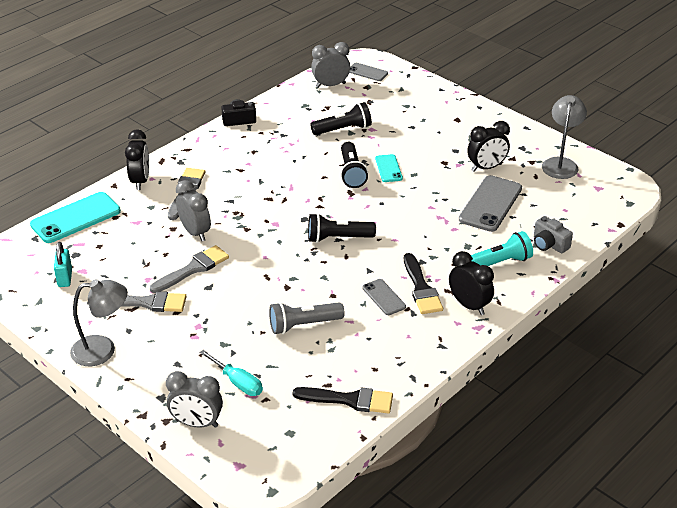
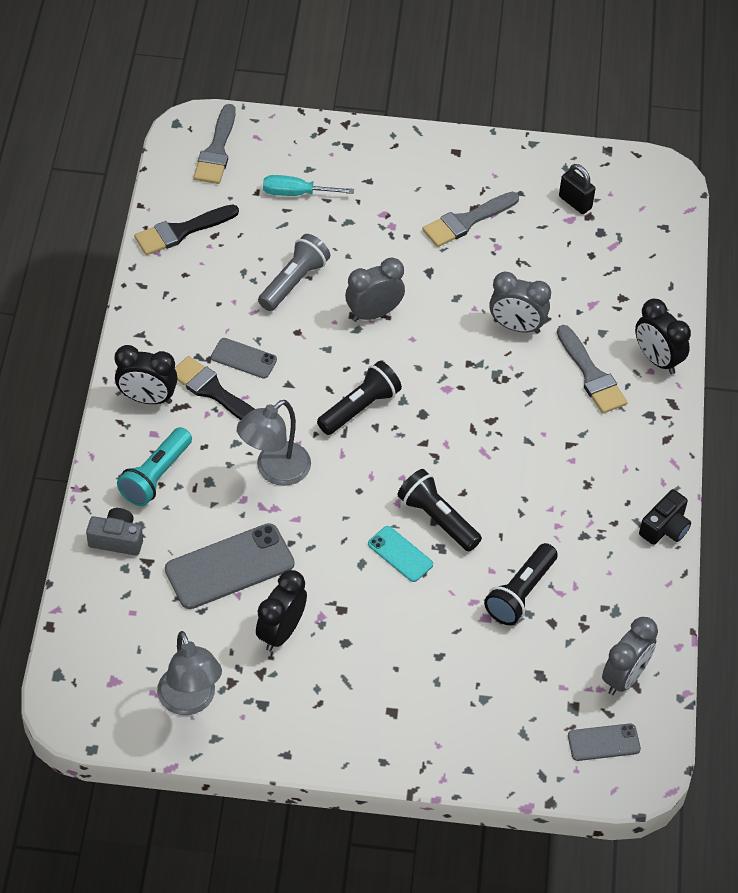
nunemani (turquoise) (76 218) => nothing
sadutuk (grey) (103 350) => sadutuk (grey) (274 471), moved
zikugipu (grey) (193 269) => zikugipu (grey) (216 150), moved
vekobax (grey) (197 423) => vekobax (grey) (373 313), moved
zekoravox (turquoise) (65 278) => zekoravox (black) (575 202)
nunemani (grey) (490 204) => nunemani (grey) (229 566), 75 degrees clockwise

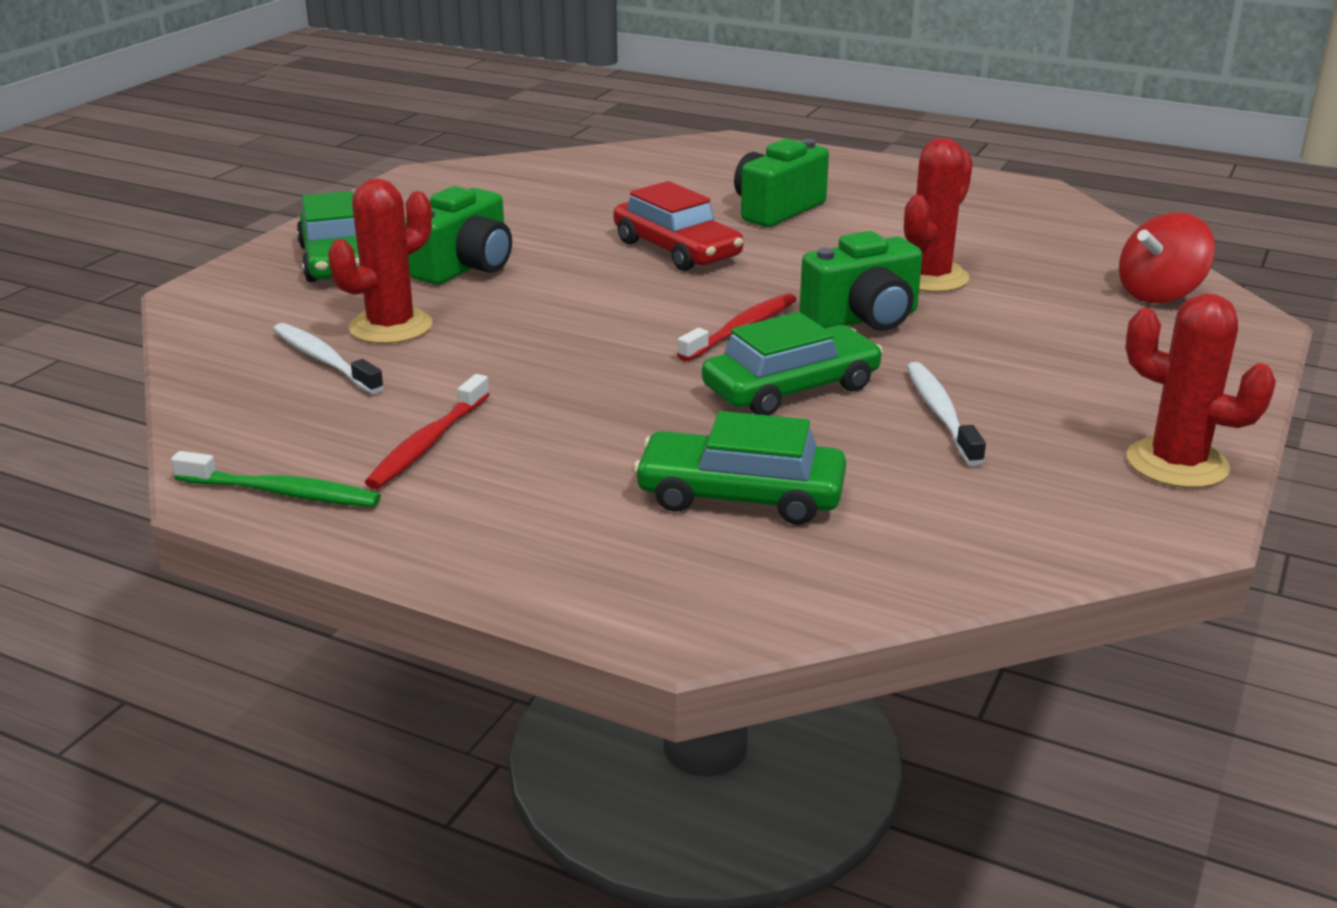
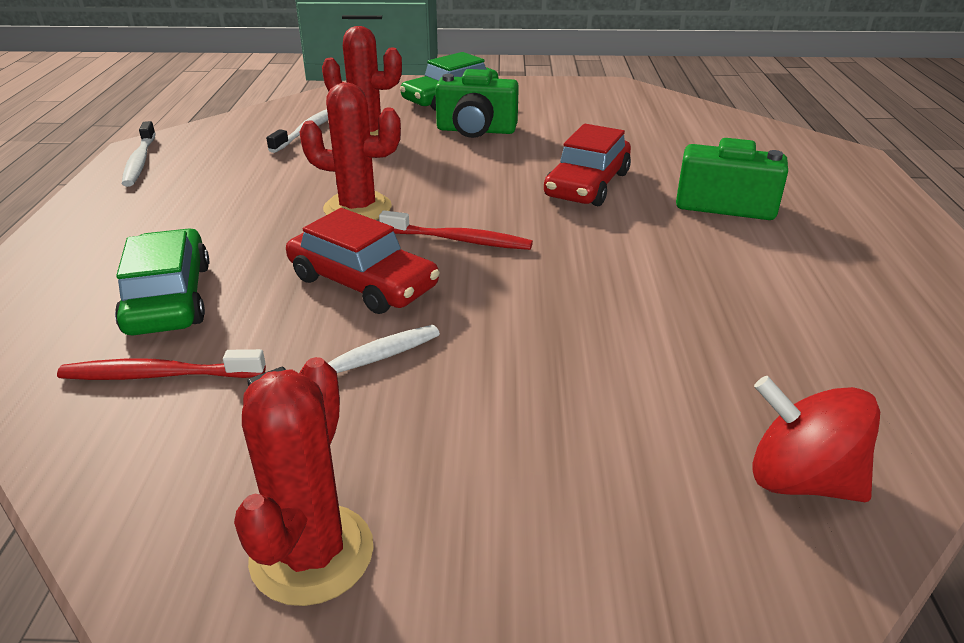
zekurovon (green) (863 319) => nothing
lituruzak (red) (428 443) => lituruzak (red) (159 375), moved
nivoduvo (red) (930 277) => nivoduvo (red) (357 208), moved
lituruzak (green) (282 492) => lituruzak (white) (140 161)
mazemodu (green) (791 388) => mazemodu (red) (363 282)

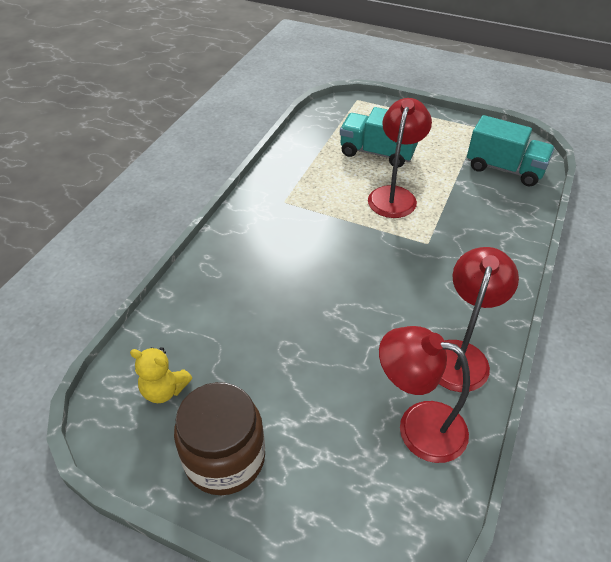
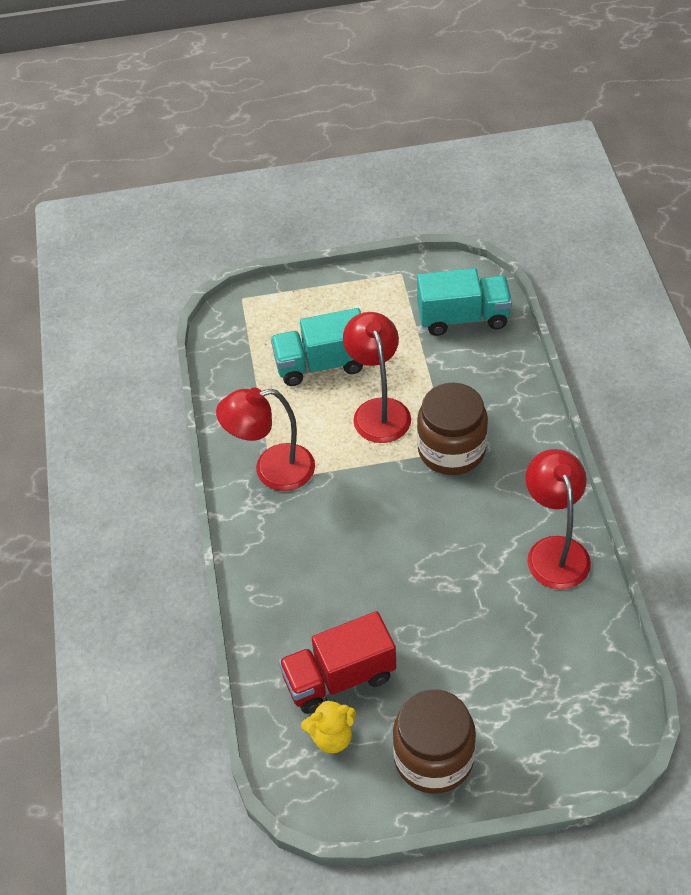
nothing => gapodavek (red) (339 678)
nothing => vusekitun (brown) (451 450)
sadutuk (red) (418 426) => sadutuk (red) (272 470), moved

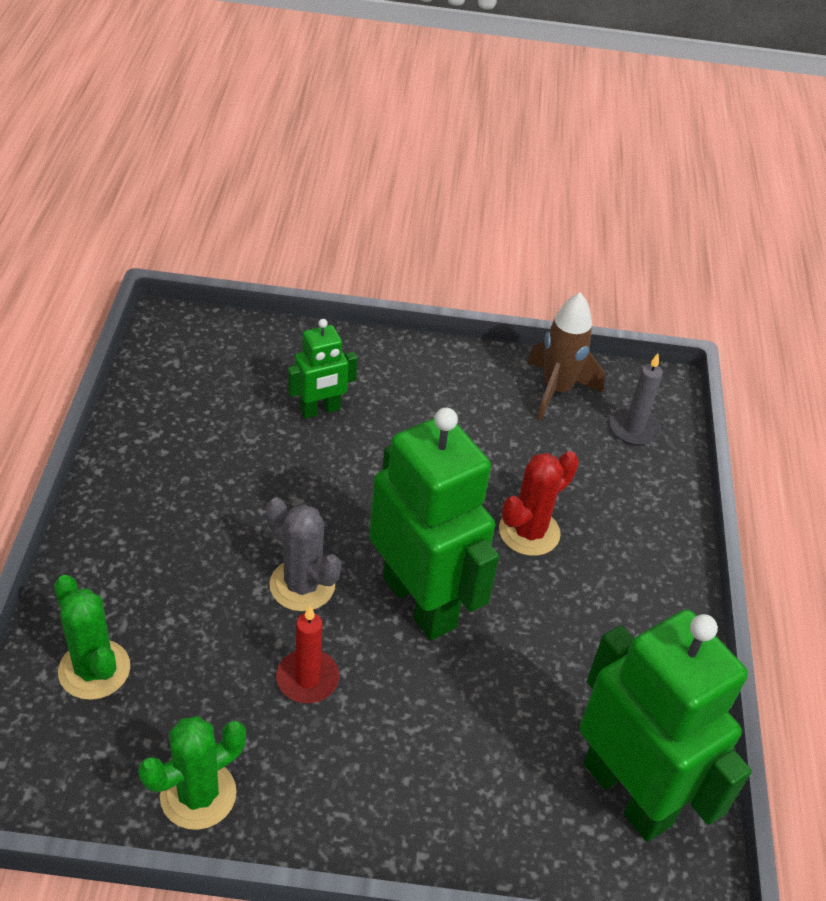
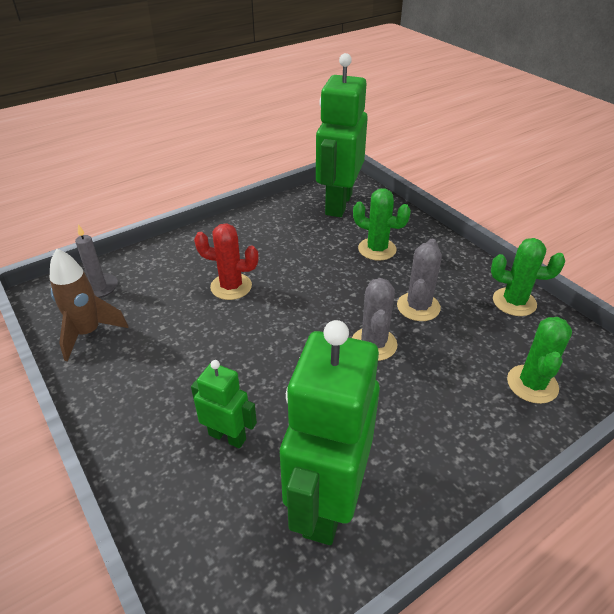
nothing => nivoduvo (green) (377 249)
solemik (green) (420 602) => solemik (green) (326 503), moved
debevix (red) (307 679) => nivoduvo (grey) (418 307)

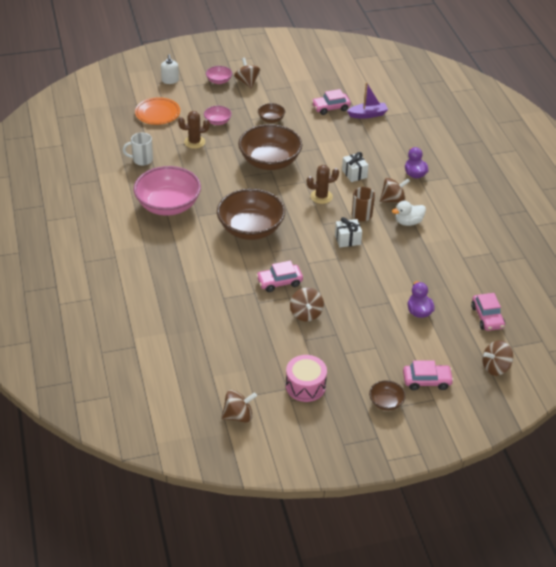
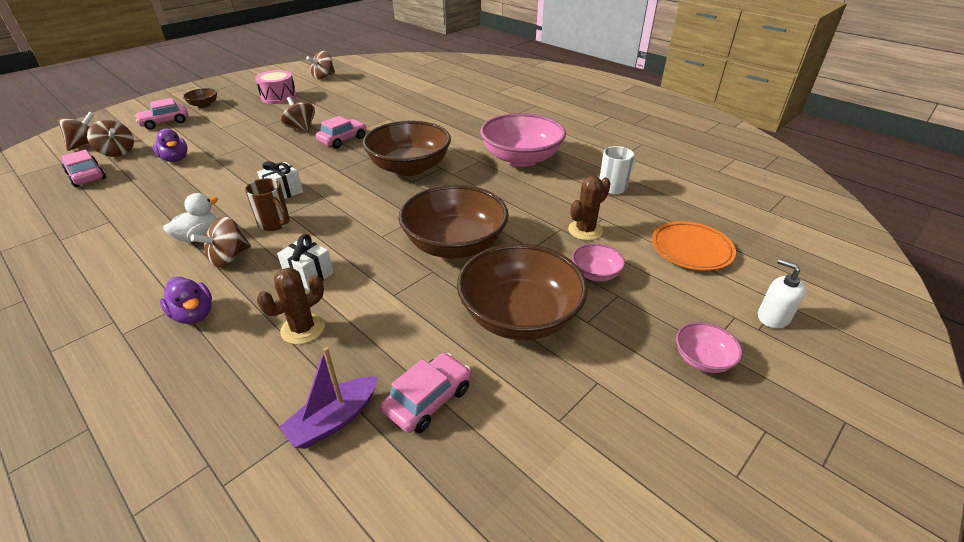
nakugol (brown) (247 82) => nakugol (brown) (117 152), moved
nivoduvo (brown) (321 196) => nivoduvo (brown) (303 329), moved
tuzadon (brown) (271 119) => tuzadon (brown) (519 316), x2.19

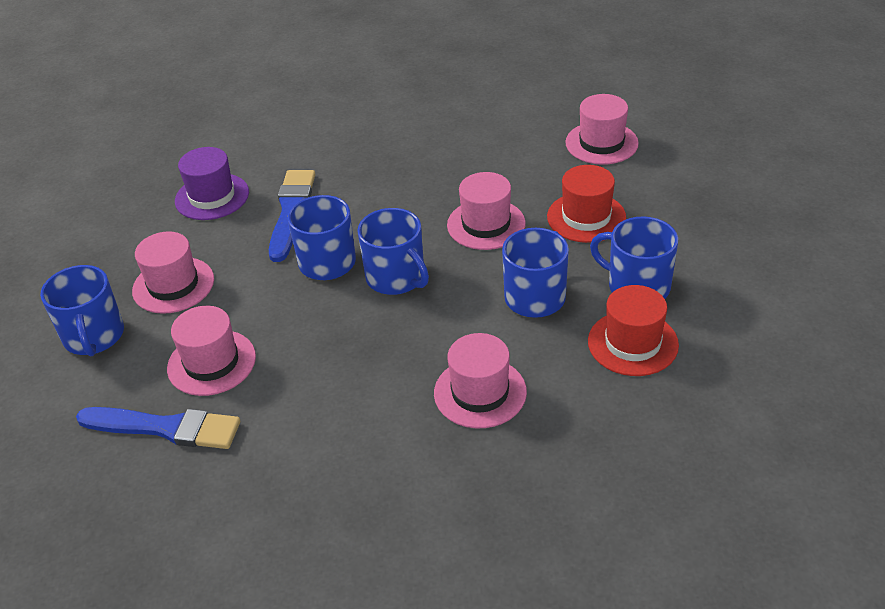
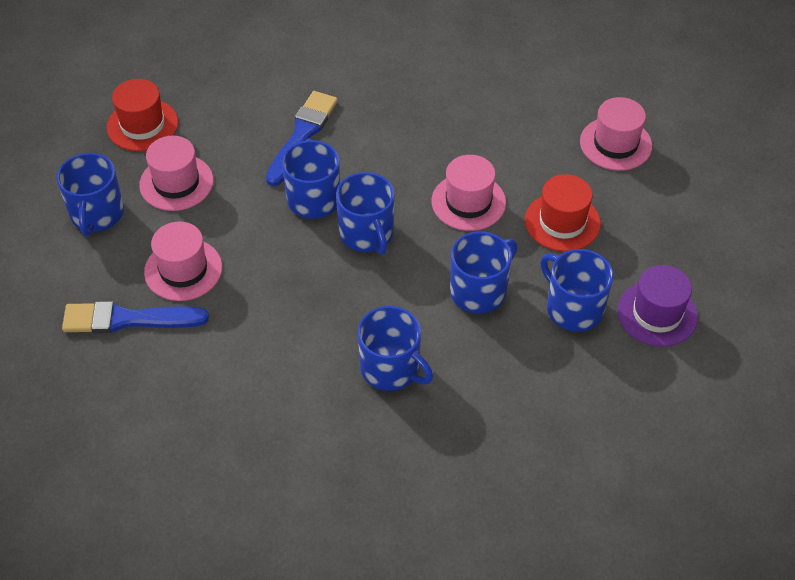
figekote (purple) (212 197) => figekote (purple) (657 314), moved
figekote (red) (633 343) => figekote (red) (142 125), moved
figekote (pink) (480 392) => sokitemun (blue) (391 368)
zikugipu (blue) (166 428) => zikugipu (blue) (128 319), 150 degrees clockwise

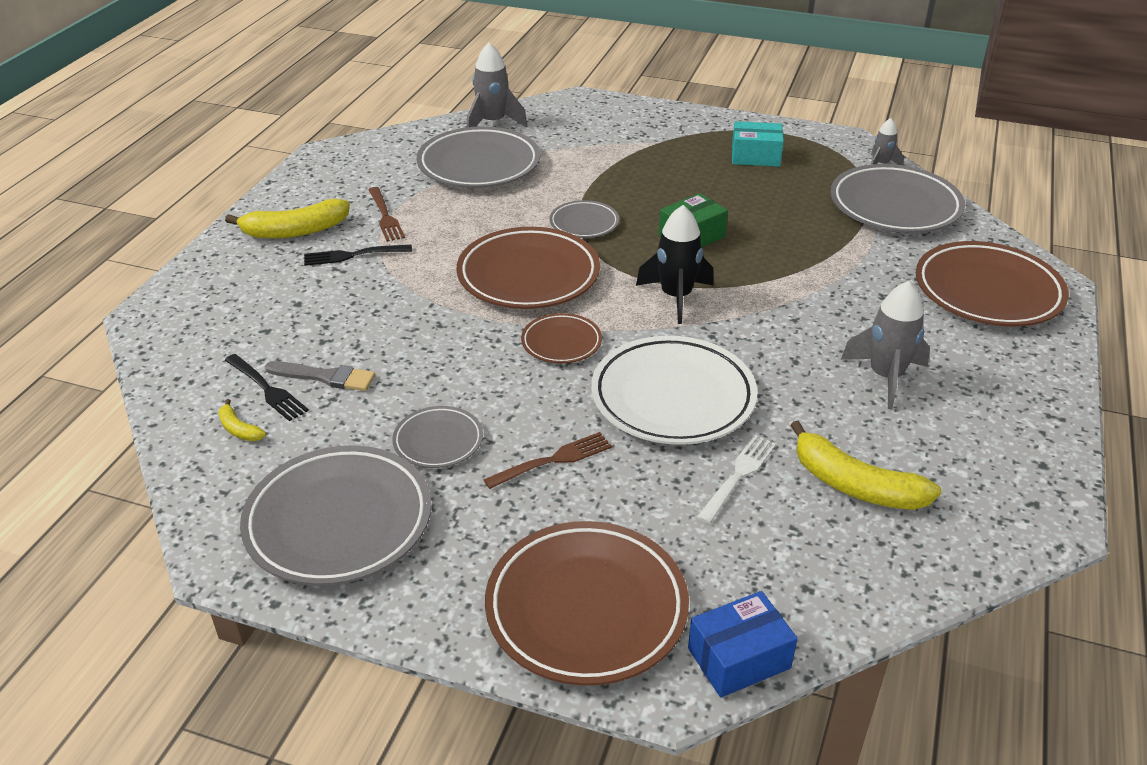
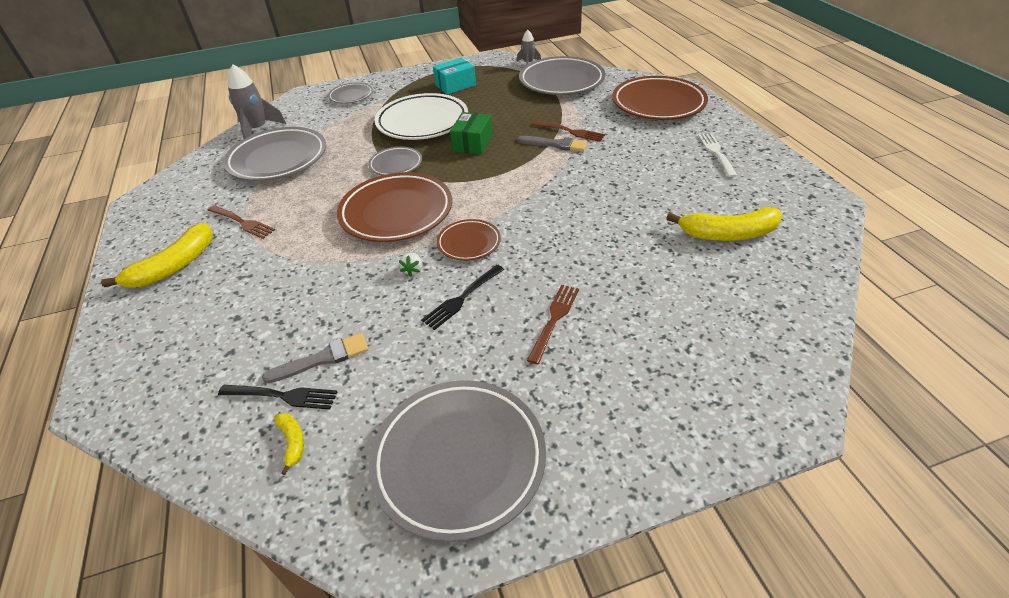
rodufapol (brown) (586 608) => nothing
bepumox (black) (676 297) => nothing
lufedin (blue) (739 658) => nothing
bepumox (grey) (885 377) => nothing
nothing => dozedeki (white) (413 270)
nothing => zikugipu (grey) (555 144)
nothing => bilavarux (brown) (570 131)
bilavarux (black) (354 255) => bilavarux (black) (462 298), moved
rodufapol (grey) (438 441) => rodufapol (grey) (351 96), moved
rodufapol (white) (673 397) => rodufapol (white) (422 122), moved
bilavarux (white) (738 476) => bilavarux (white) (717 153), moved
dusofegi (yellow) (239 429) => dusofegi (yellow) (292 442), 120 degrees counterclockwise

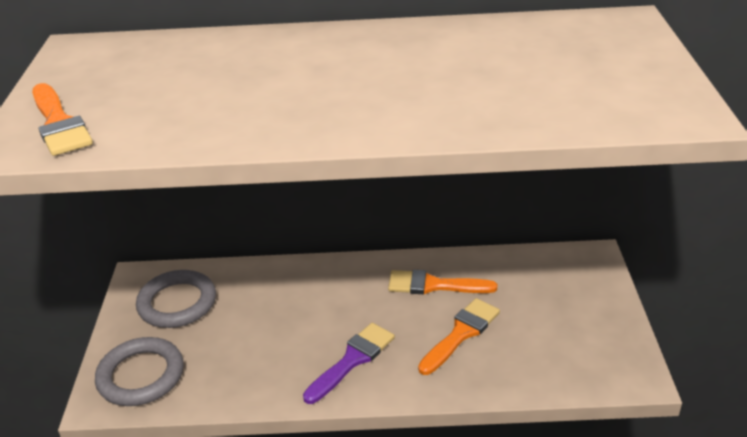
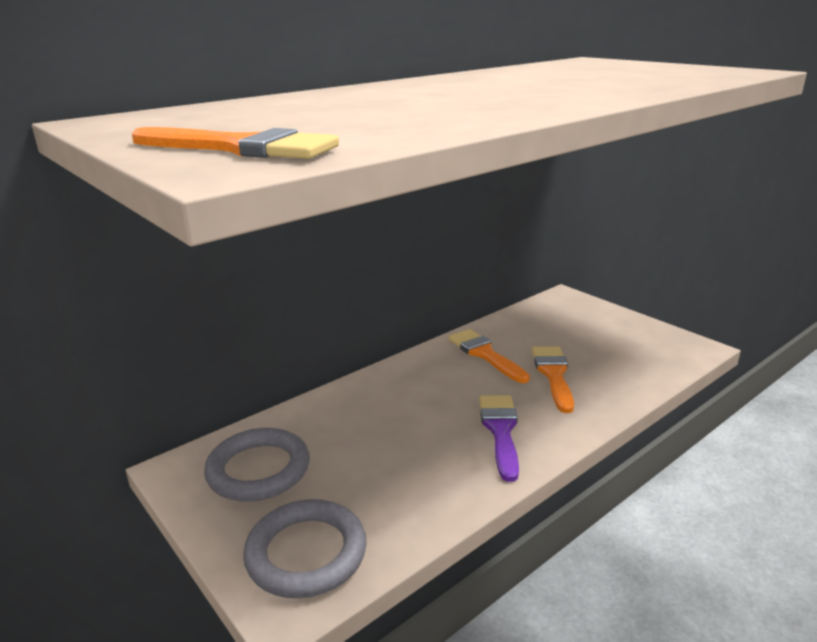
zikugipu (orange) (434 285) => zikugipu (orange) (485 354), 90 degrees clockwise

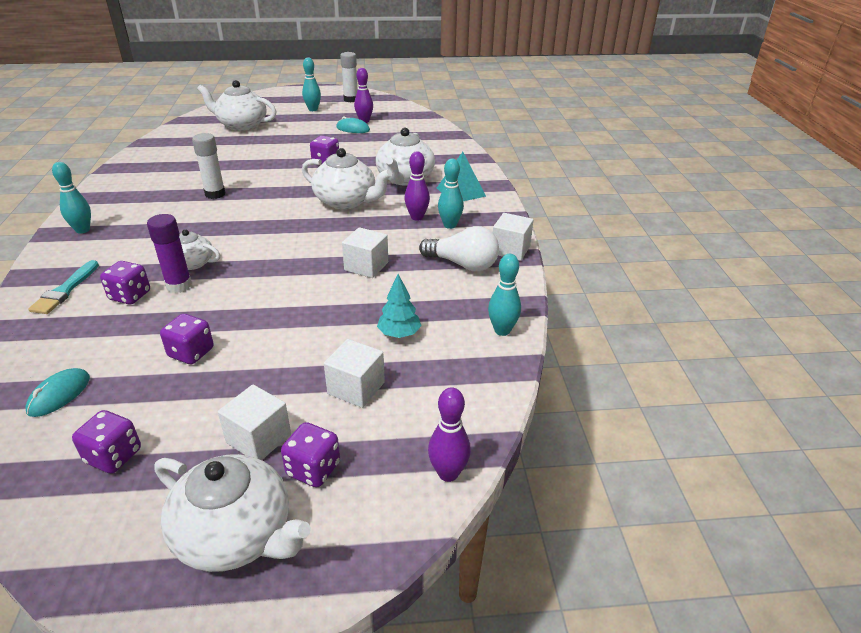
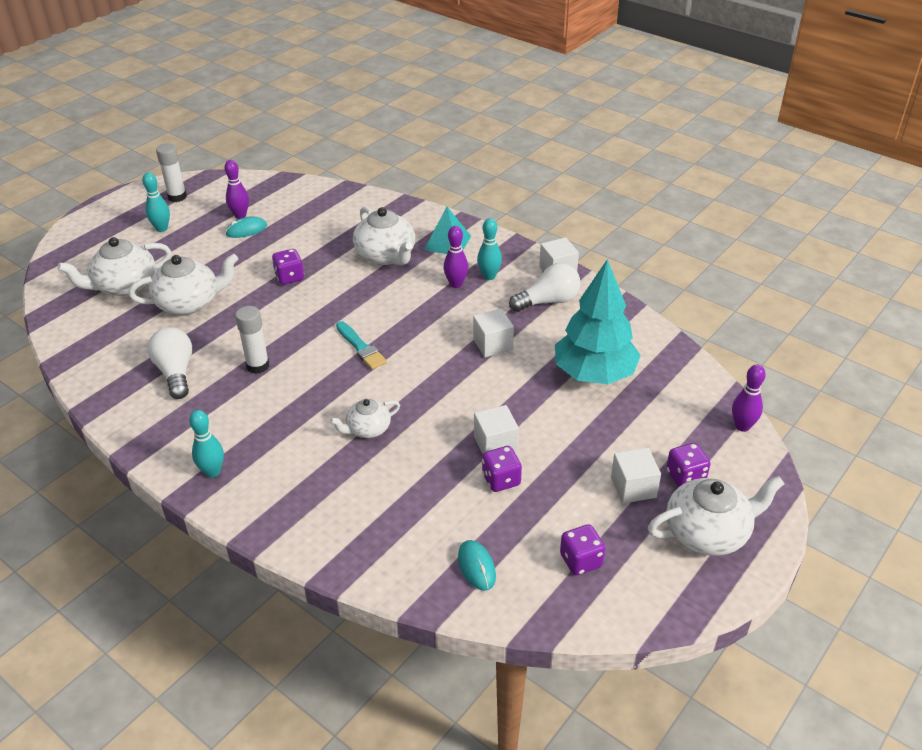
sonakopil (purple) (130 296) => nothing
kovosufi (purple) (179 286) => nothing
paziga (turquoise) (502 330) => nothing
nothing => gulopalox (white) (176 372)
zikugipu (turquoise) (65 290) => zikugipu (turquoise) (361 348), moved
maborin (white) (346 201) => maborin (white) (189 303), moved
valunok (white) (356 388) => valunok (white) (495 444), moved
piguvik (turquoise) (399 334) => piguvik (turquoise) (594 374), x2.28

